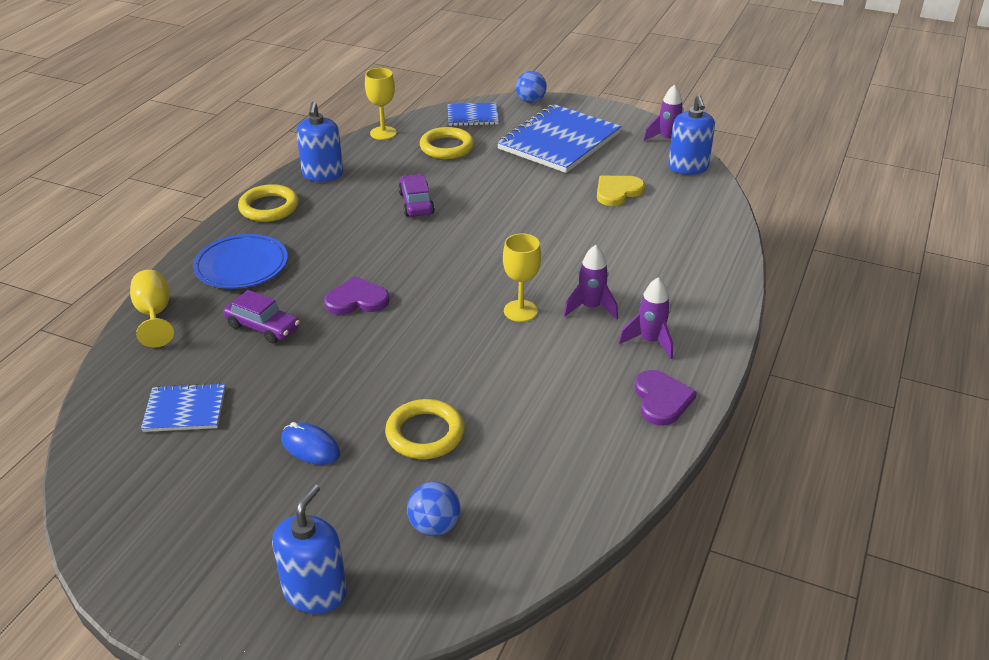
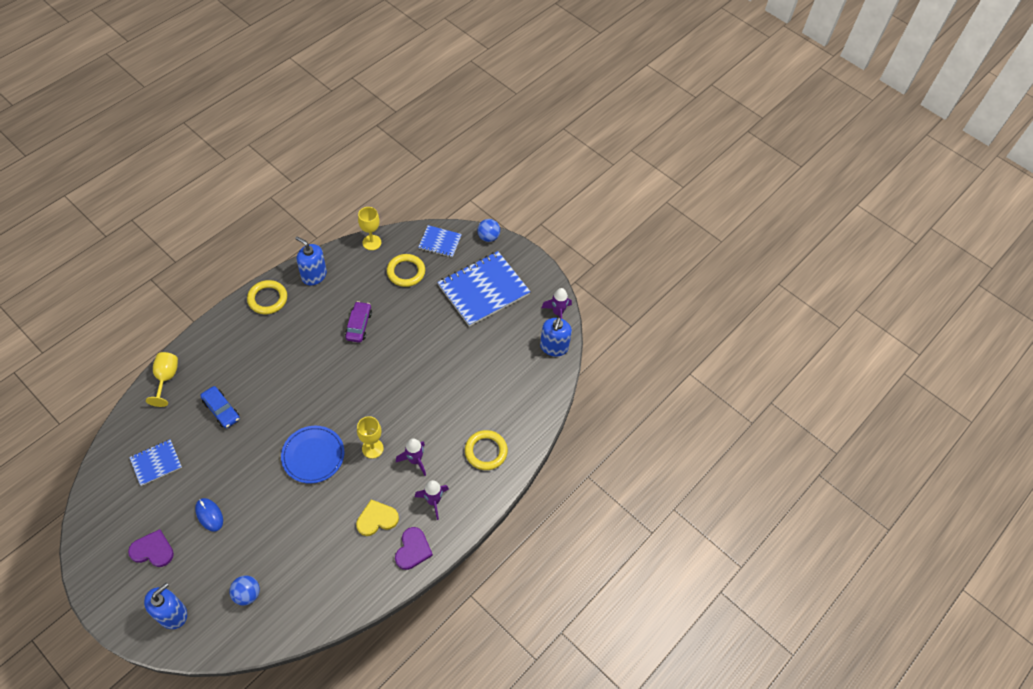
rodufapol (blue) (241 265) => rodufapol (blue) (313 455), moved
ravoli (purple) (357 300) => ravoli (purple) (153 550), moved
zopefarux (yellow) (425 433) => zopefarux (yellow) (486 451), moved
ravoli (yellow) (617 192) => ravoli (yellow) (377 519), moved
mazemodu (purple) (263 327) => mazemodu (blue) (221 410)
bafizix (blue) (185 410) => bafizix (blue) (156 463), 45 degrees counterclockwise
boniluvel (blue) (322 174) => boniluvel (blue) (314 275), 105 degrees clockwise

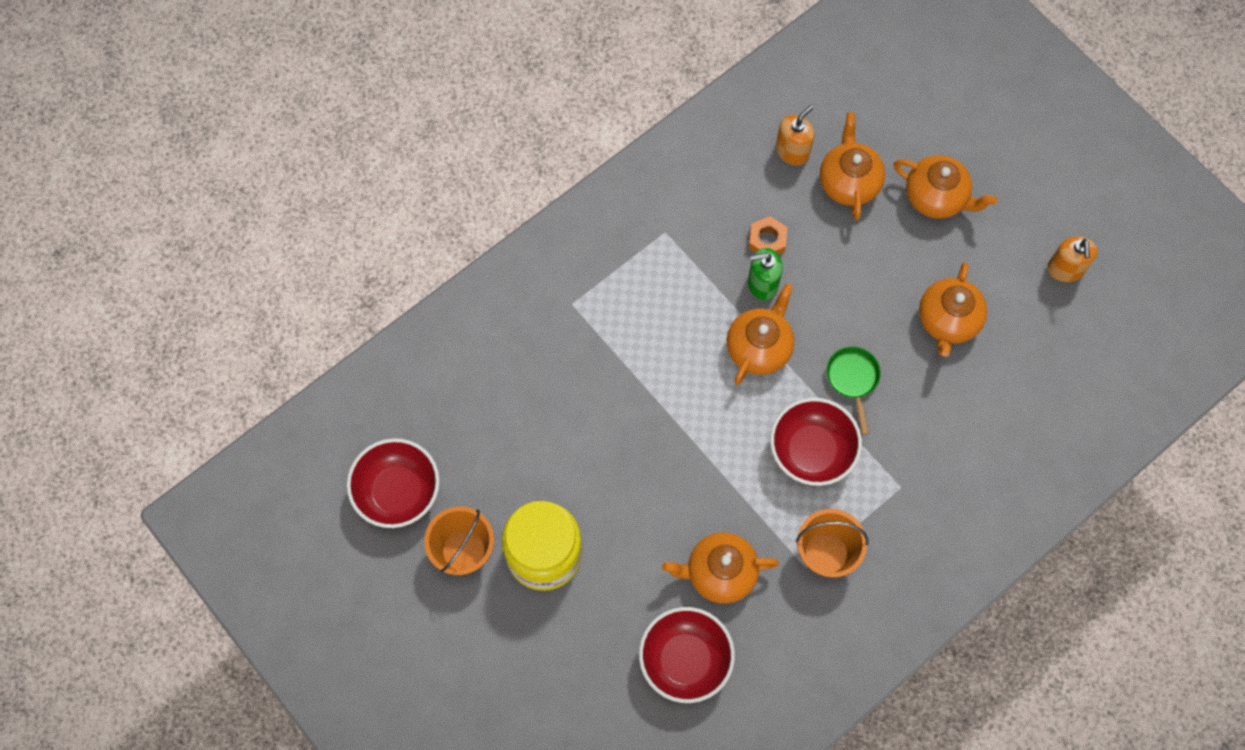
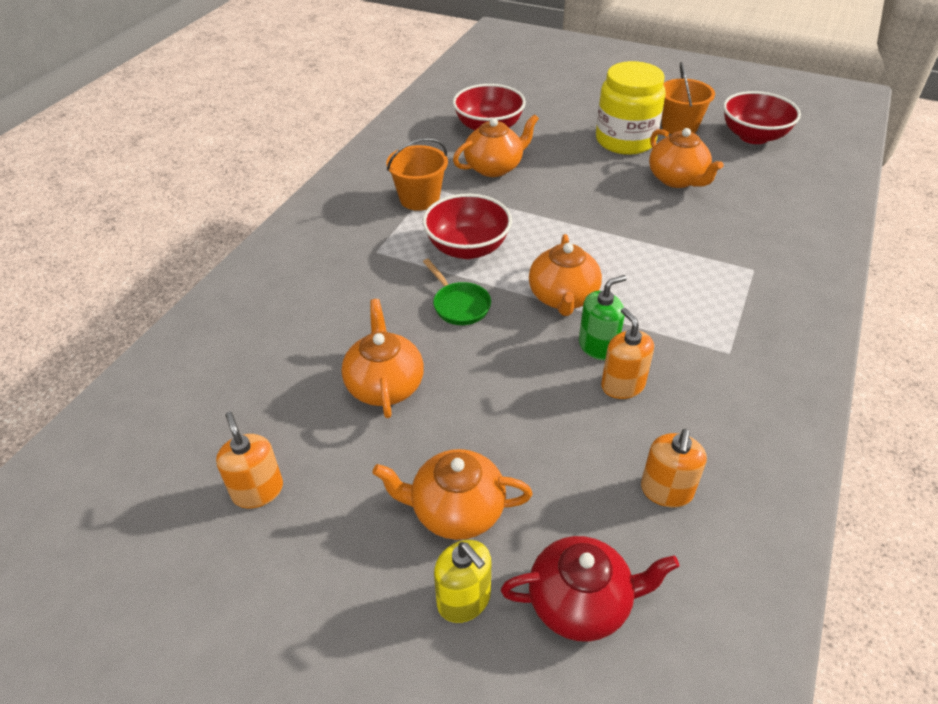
nothing => boniluvel (yellow) (464 599)
nothing => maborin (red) (580 603)
maborin (orange) (849 182) => maborin (orange) (677 179), moved
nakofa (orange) (767 240) => boniluvel (orange) (622 385)

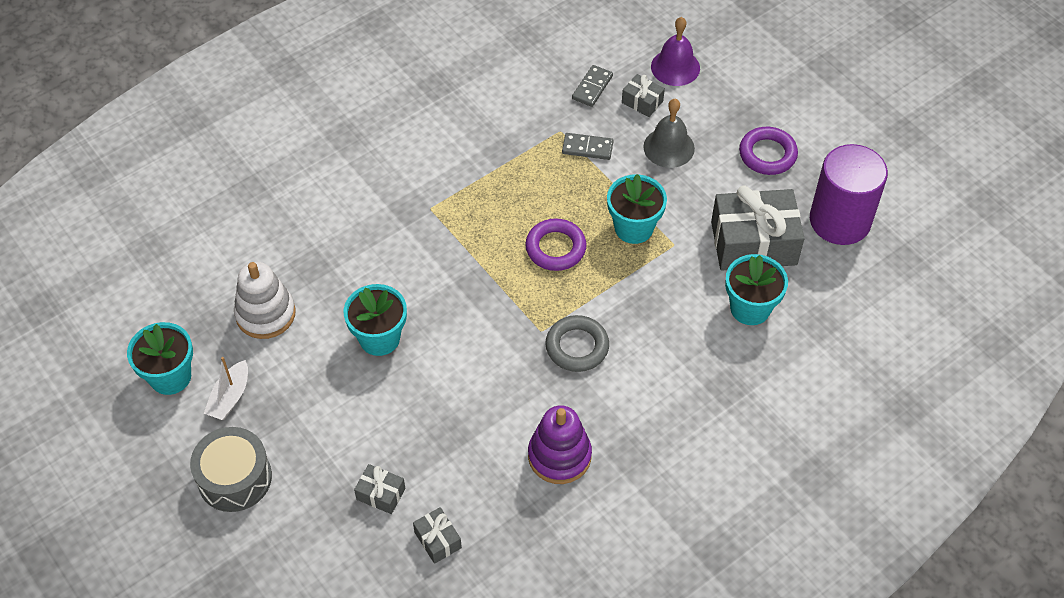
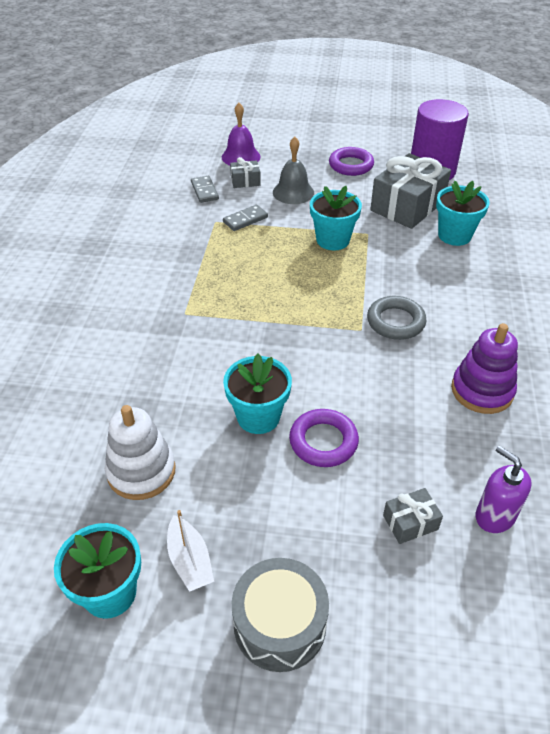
zopefarux (purple) (555 248) => zopefarux (purple) (323 441), moved
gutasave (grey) (438 540) => boniluvel (purple) (494 516)

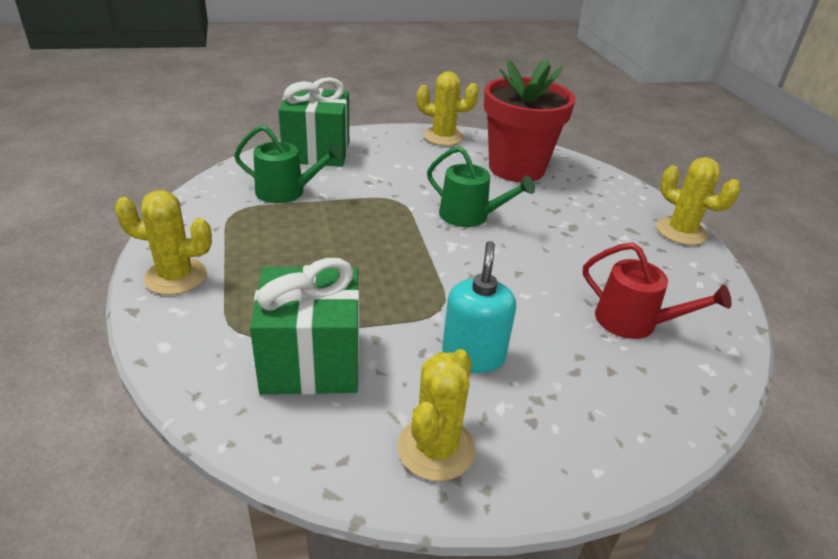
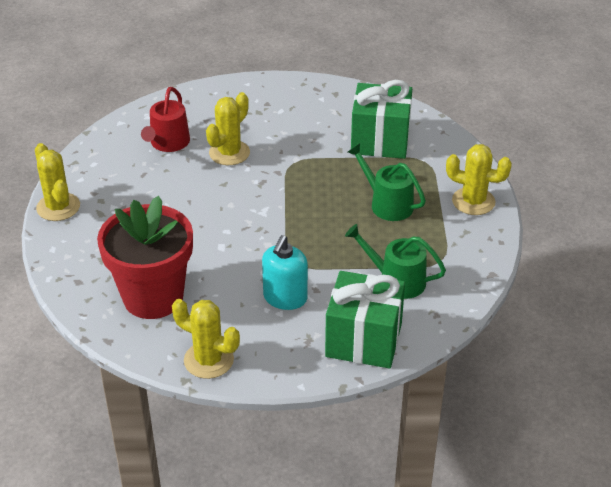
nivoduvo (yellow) (436 448) => nivoduvo (yellow) (229 153), moved
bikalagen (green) (469 216) => bikalagen (green) (387 204), moved
boniluvel (turquoise) (473 355) => boniluvel (turquoise) (285 298), moved
bikalagen (red) (633 322) => bikalagen (red) (168 143), 120 degrees counterclockwise

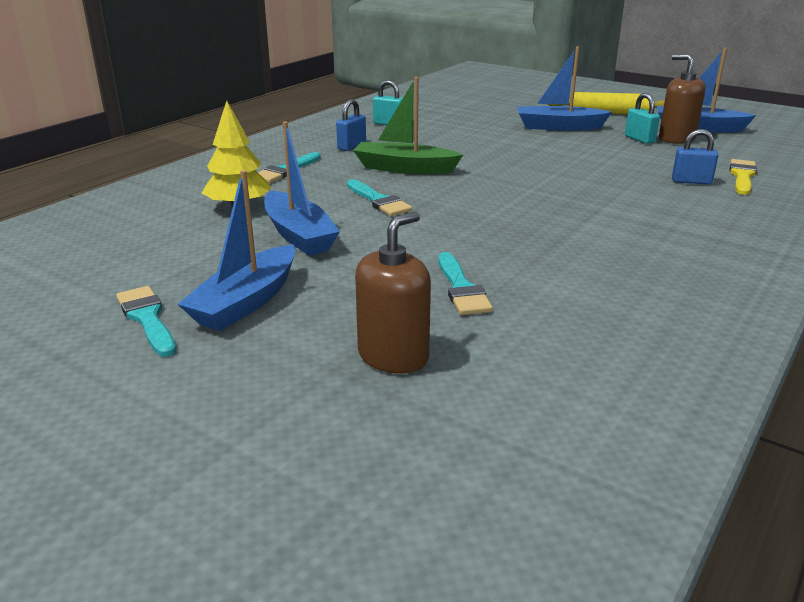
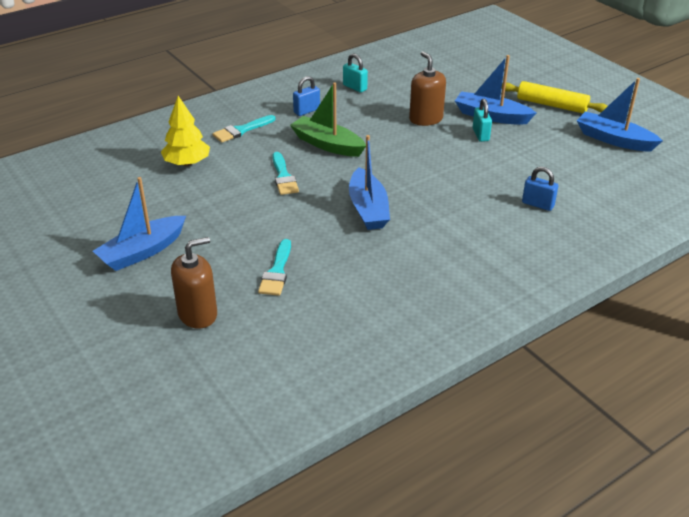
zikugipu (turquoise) (147 318) => nothing
zikugipu (yellow) (742 176) => nothing
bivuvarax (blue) (299 235) => bivuvarax (blue) (368 209), moved
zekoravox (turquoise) (639 139) => zekoravox (turquoise) (480 135), moved
boniluvel (brown) (676 138) => boniluvel (brown) (426 119), moved

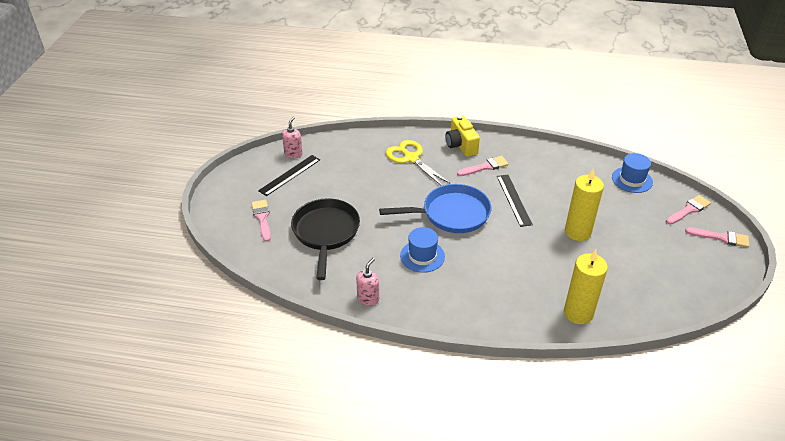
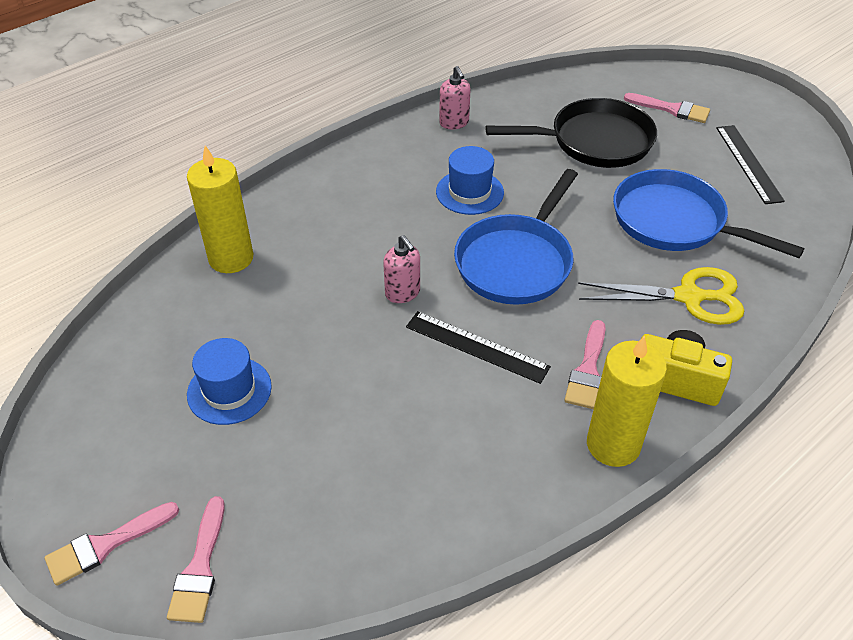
nothing => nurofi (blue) (674 222)
boniluvel (pink) (293 154) => boniluvel (pink) (403 293), moved
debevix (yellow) (577 232) => debevix (yellow) (613 444), moved
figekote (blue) (632 180) => figekote (blue) (229 390), moved
nurofi (black) (326 233) => nurofi (black) (594 141), 45 degrees counterclockwise

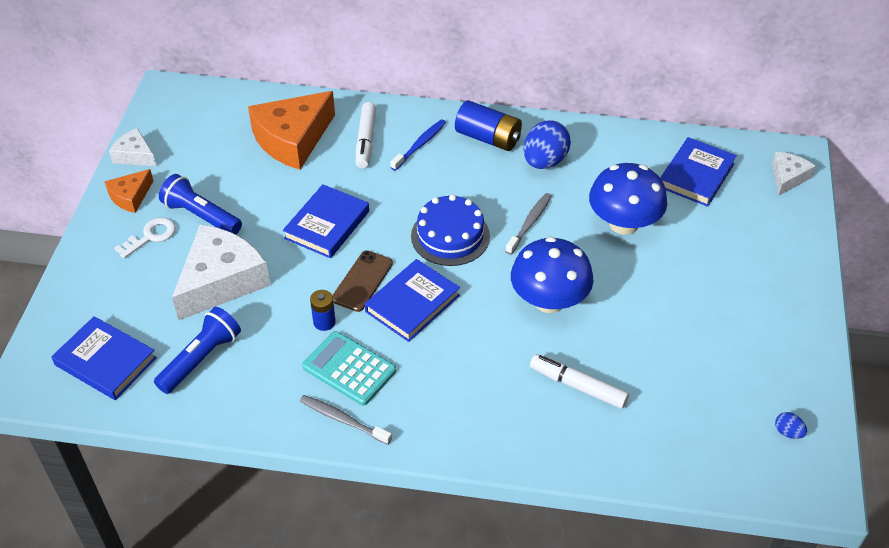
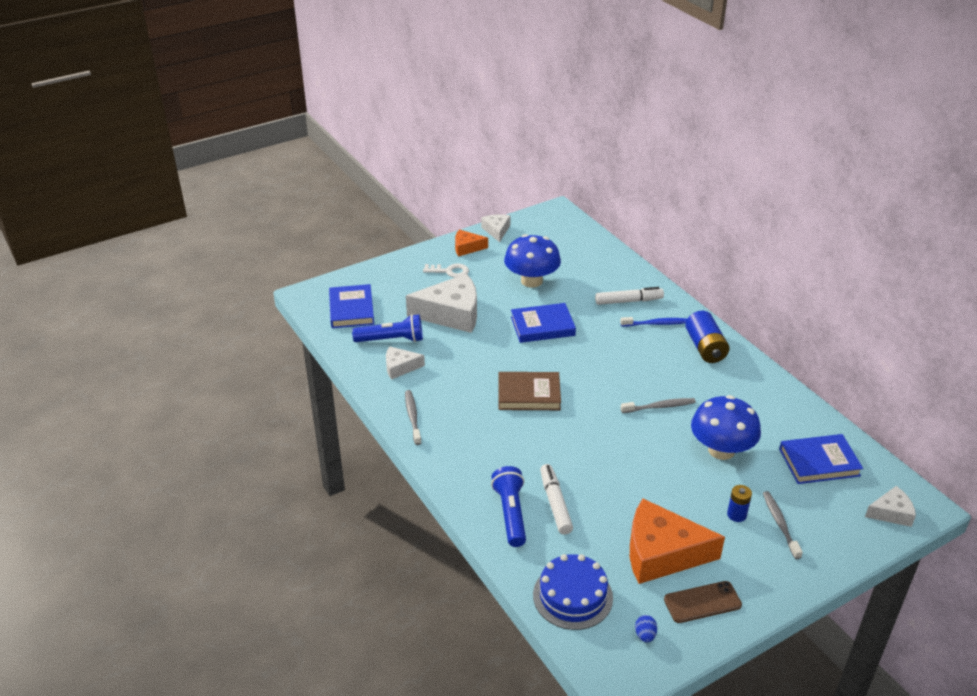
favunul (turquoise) (349 369) => nothing
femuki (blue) (544 161) => nothing
nothing => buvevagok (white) (400 367)
nothing => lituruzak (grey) (780 524)
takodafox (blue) (201 216) => takodafox (blue) (510 514), moved
buvevagok (orange) (292 139) => buvevagok (orange) (661 553), moved
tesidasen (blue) (324 322) => tesidasen (blue) (736 515), moved
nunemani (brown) (362 281) => nunemani (brown) (702 602), moved
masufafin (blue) (450 236) => masufafin (blue) (572 596), moved
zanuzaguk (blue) (549 300) => zanuzaguk (blue) (531 281), moved
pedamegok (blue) (412 303) => pedamegok (brown) (529 394)
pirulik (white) (366 140) => pirulik (white) (628 301), 150 degrees counterclockwise

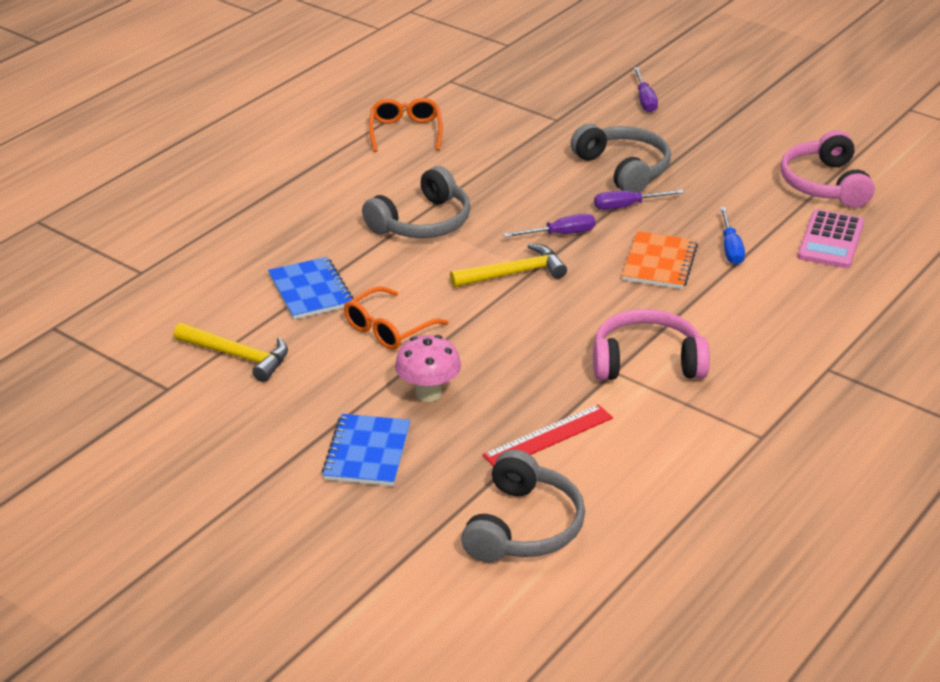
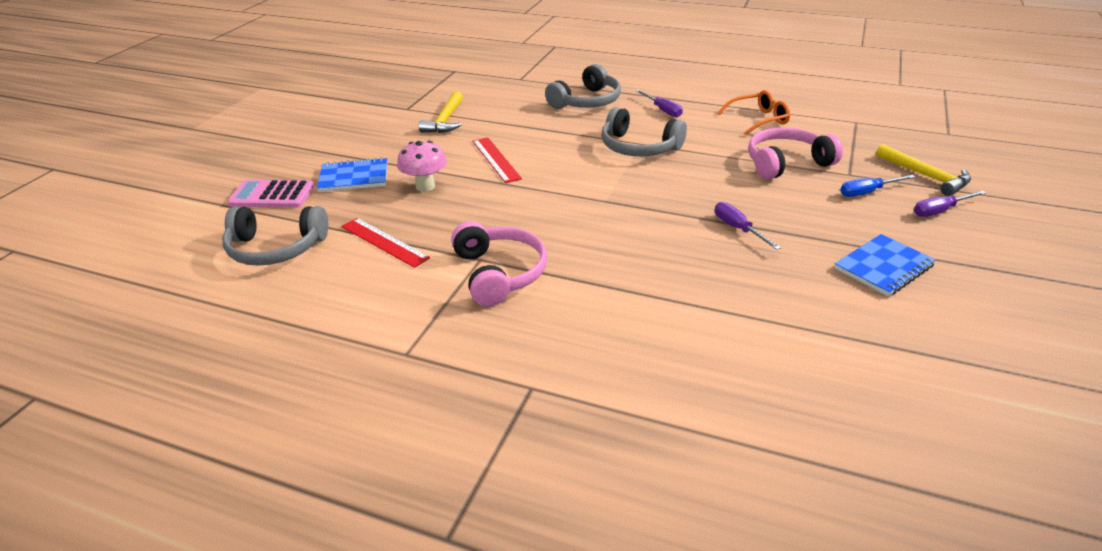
bafizix (orange) (659 263) => nothing
bafizix (blue) (311 291) => bafizix (blue) (883 267), moved
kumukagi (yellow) (513 273) => kumukagi (yellow) (925 176), moved
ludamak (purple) (560 234) => ludamak (purple) (662 110), moved
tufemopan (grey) (624 169) => tufemopan (grey) (587 101), moved
ludamak (blue) (730 248) => ludamak (blue) (867 192), moved
tufemopan (pink) (824 184) => tufemopan (pink) (786 163), moved
favunul (pink) (831 240) => favunul (pink) (272 195), moved
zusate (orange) (388 329) => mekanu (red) (496 159)

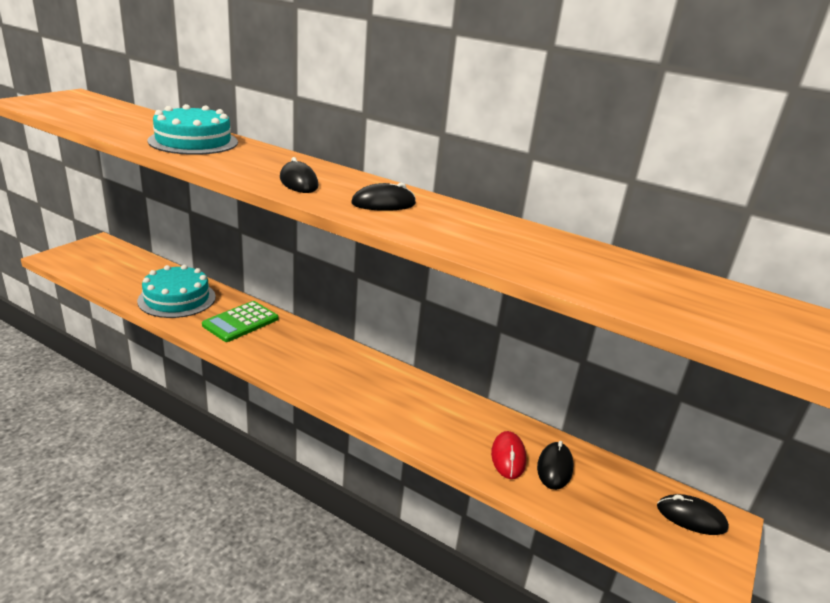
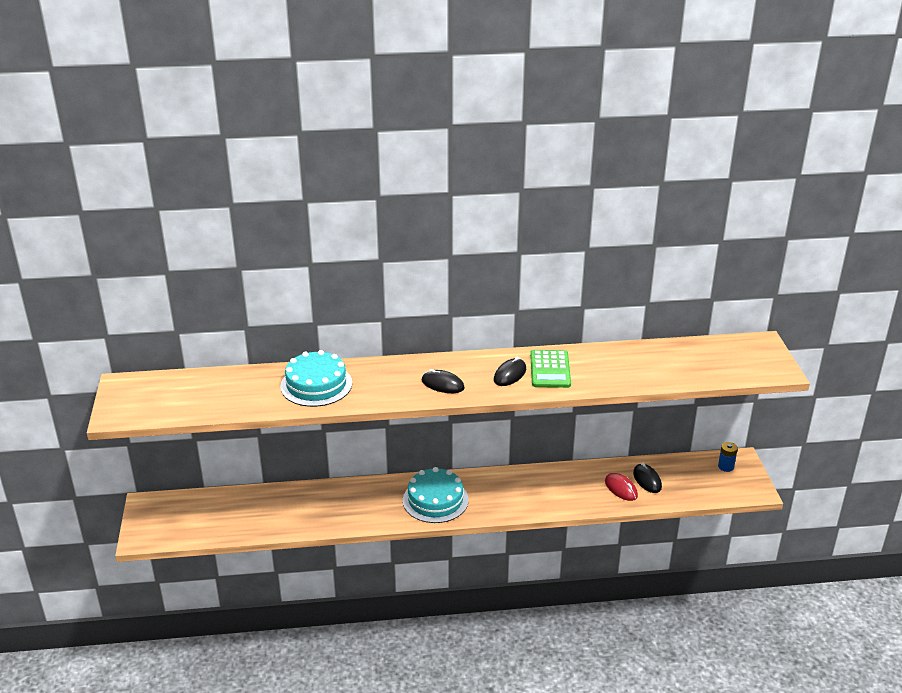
masufafin (turquoise) (177 299) => masufafin (turquoise) (435 500), moved
favunul (green) (241 322) => favunul (green) (550 369), moved
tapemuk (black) (691 517) => tesidasen (blue) (726 466)

